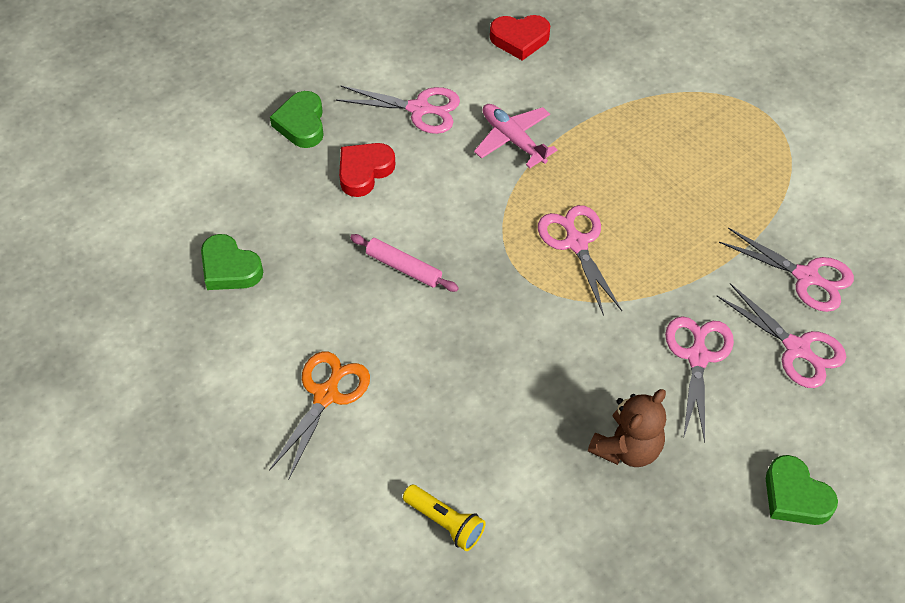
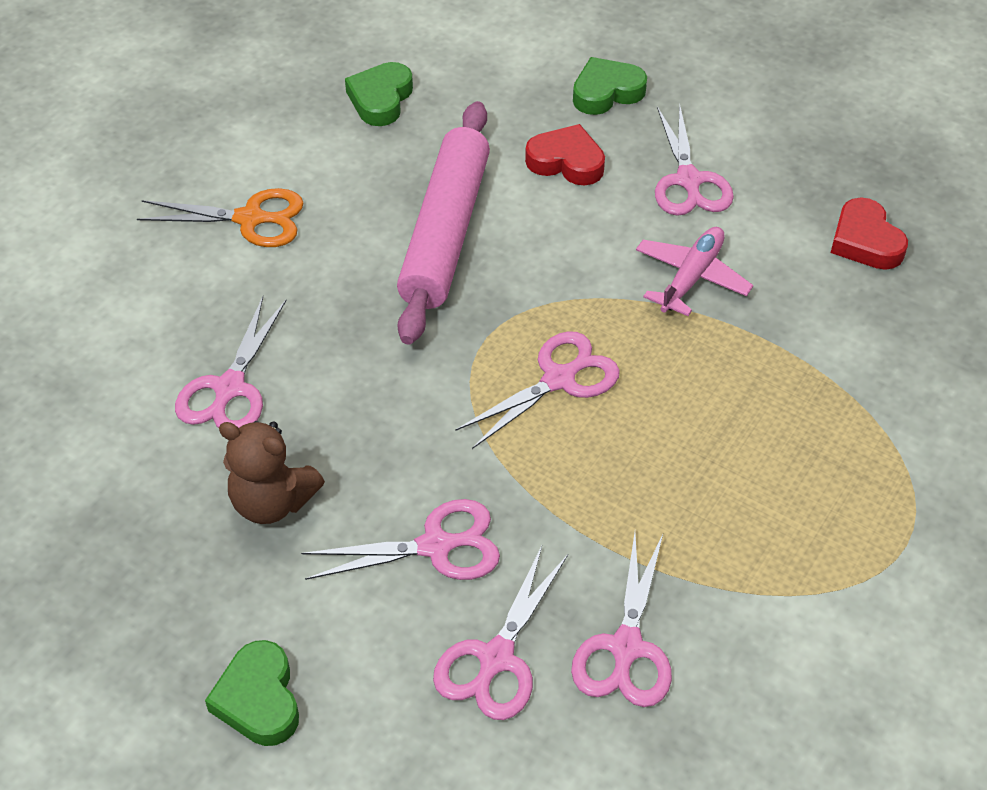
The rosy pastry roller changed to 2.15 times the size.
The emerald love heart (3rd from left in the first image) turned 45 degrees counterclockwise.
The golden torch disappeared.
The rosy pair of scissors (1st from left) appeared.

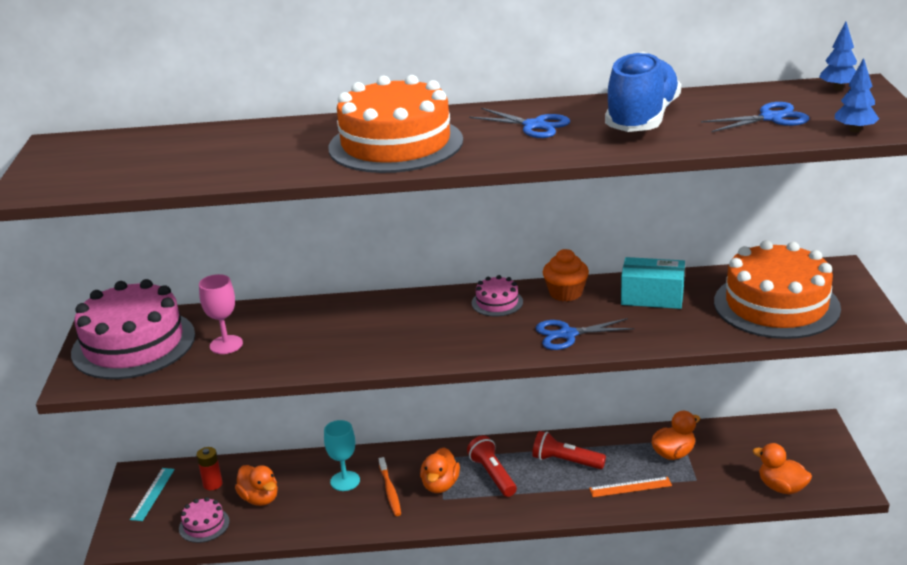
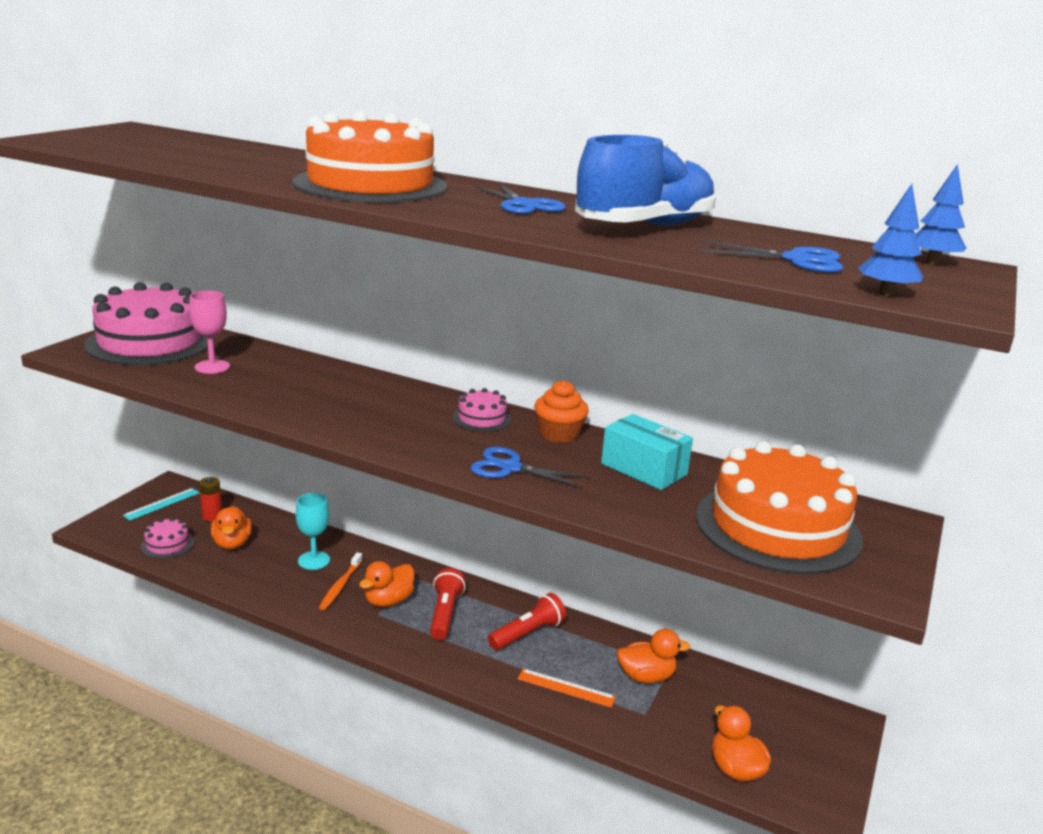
The red torch (2nd from left) turned 90 degrees clockwise.

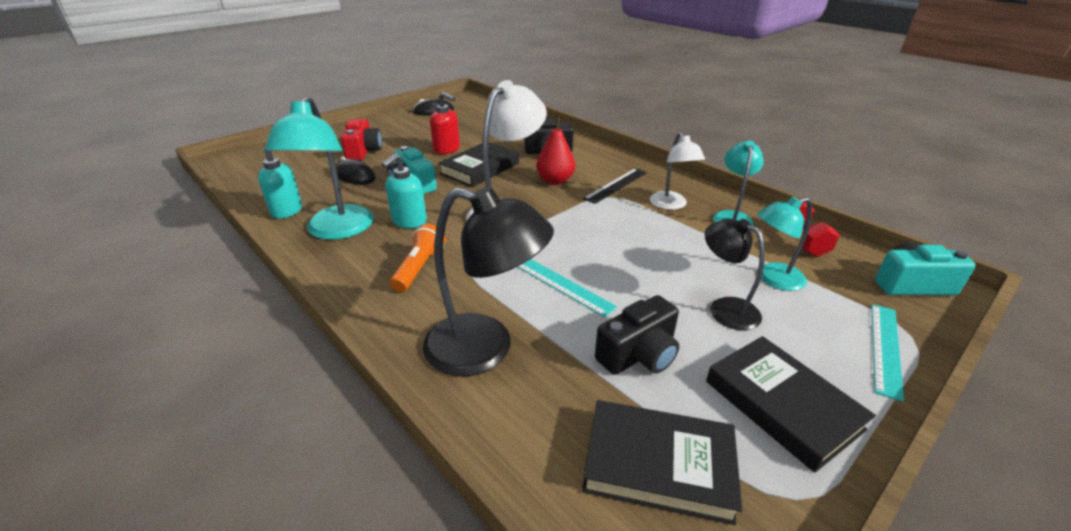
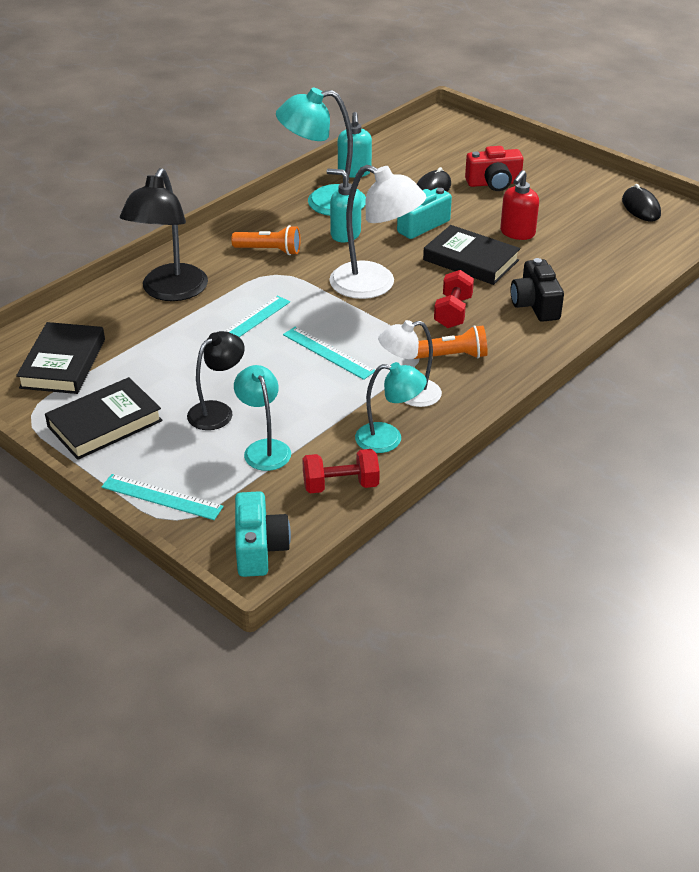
The red toy pear was replaced by the red dumbbell (2nd from left).
The jet-black ruler was replaced by the orange-coloured torch (2nd from left).
The jet-black camera (2nd from left) disappeared.
The turquoise ruler (3rd from left) appeared.

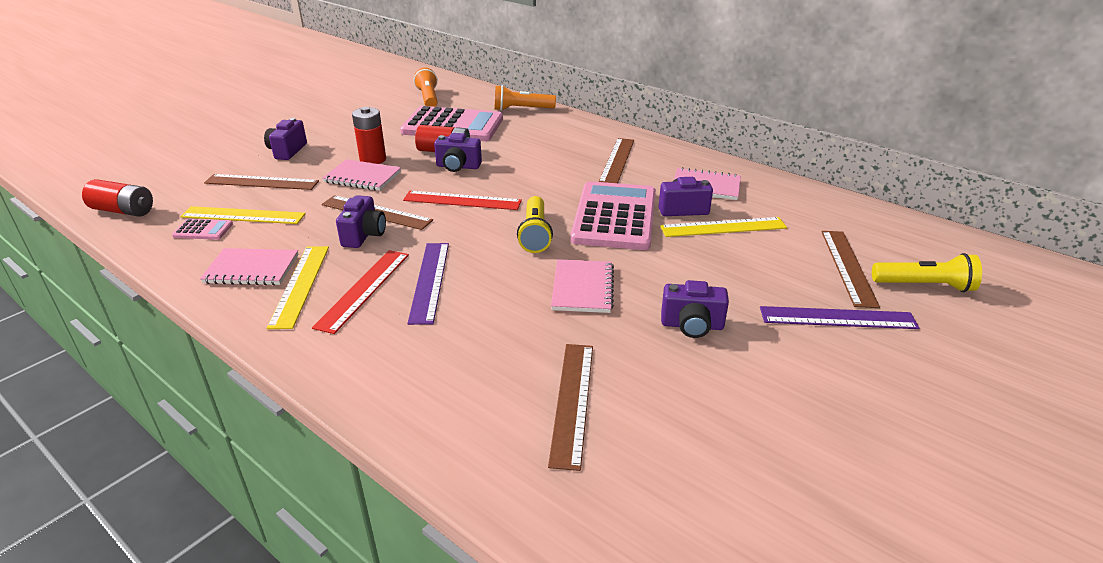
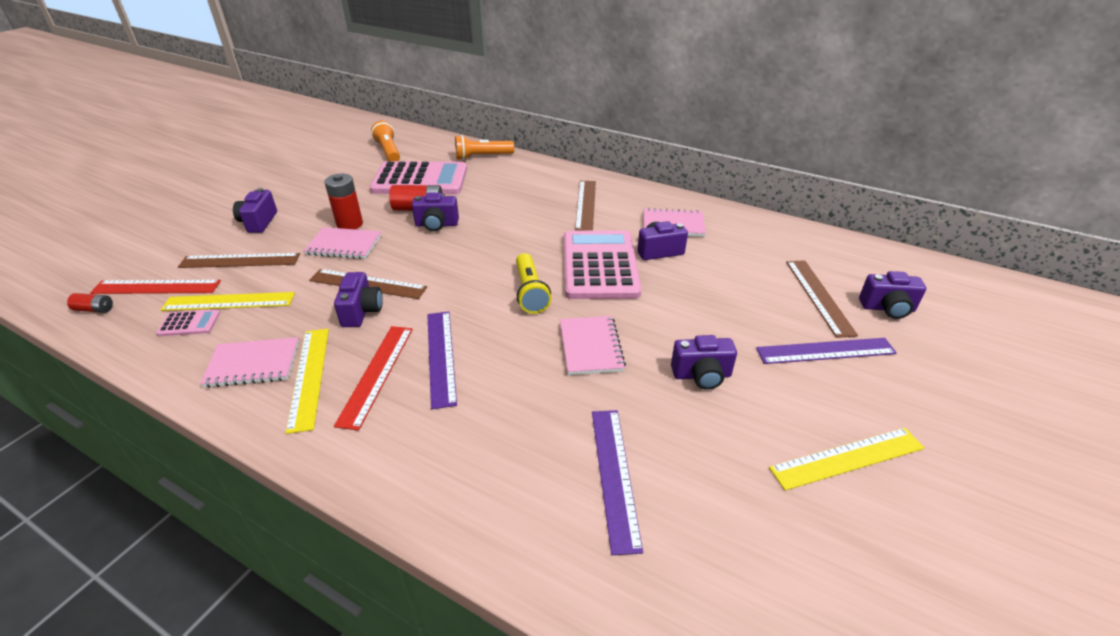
The red battery (1st from left) changed to 0.56 times the size.
The red ruler (2nd from left in the first image) moved.
The golden ruler (3rd from left) moved.
The golden torch (2nd from left) was replaced by the violet camera (6th from left).
The brown ruler (3rd from left) became the violet ruler (2nd from left).

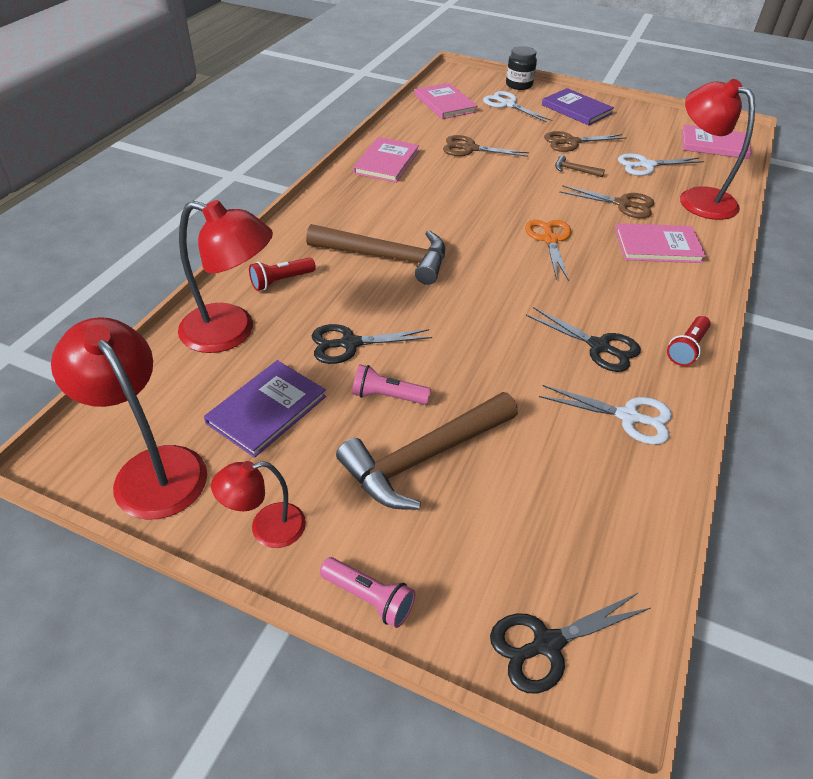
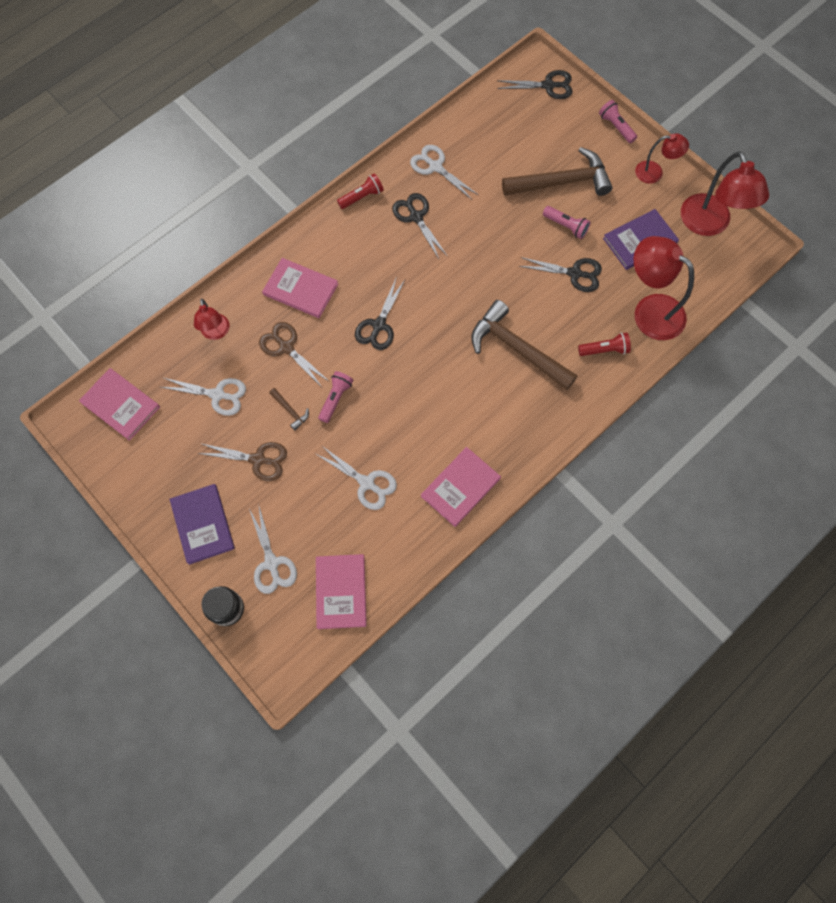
The red lamp (4th from left in the first image) changed to 0.56 times the size.
The brown pair of scissors (1st from left) became the white pair of scissors (3rd from left).
The orange-coloured pair of scissors became the jet-black pair of scissors (1st from left).
The rosy torch (1st from left) appeared.

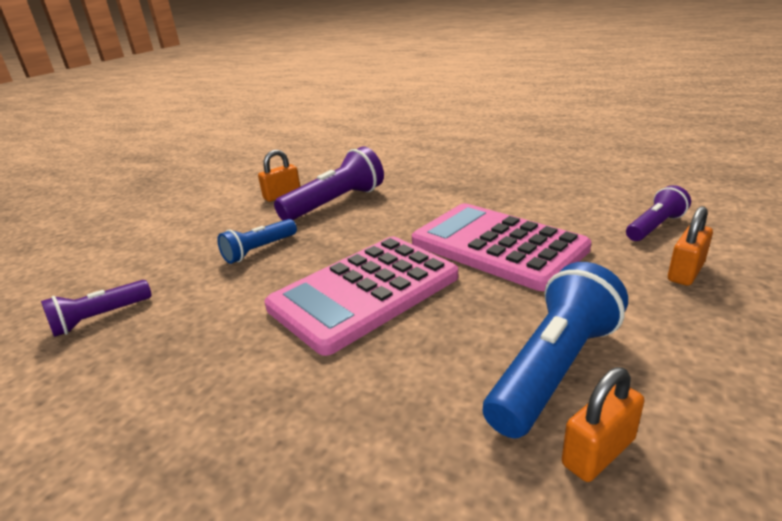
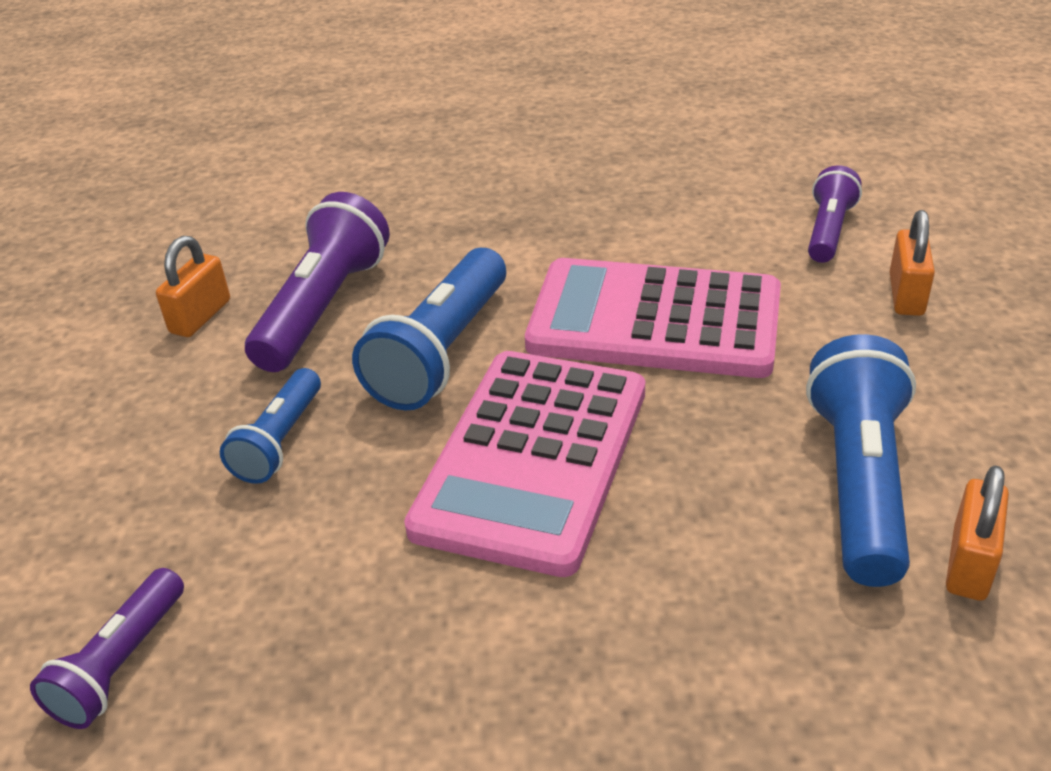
The royal blue torch (2nd from left) appeared.

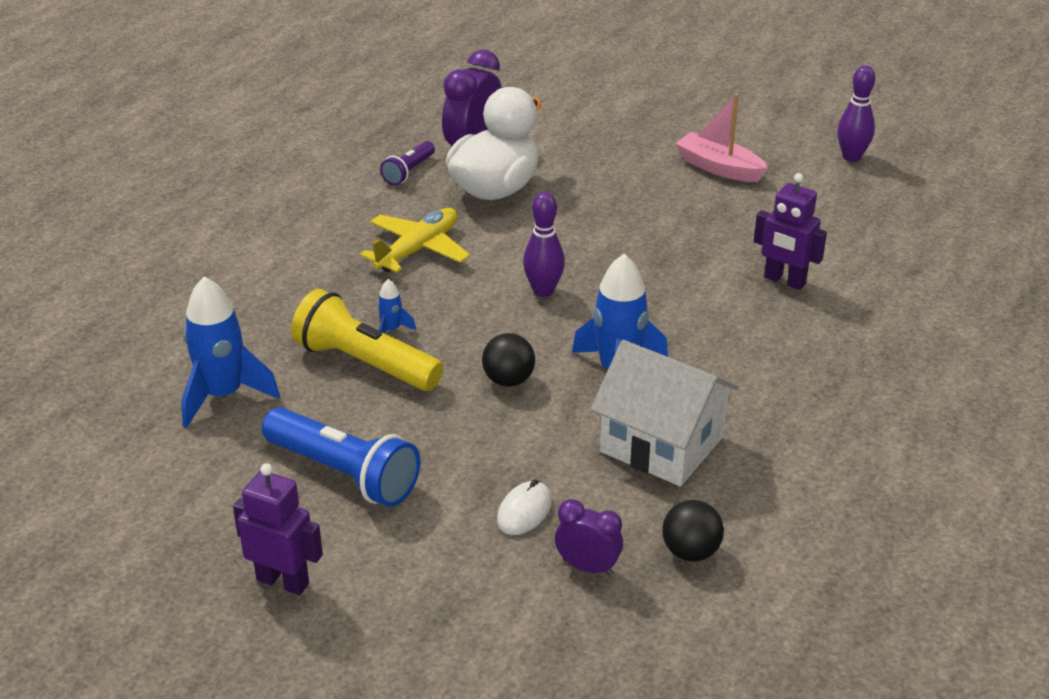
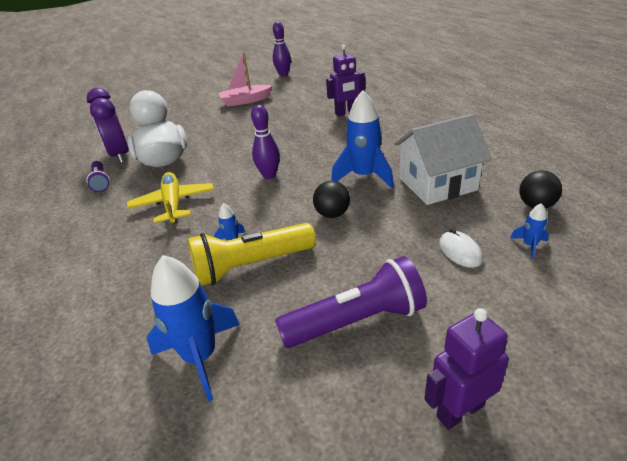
The royal blue torch became the violet torch (2nd from left).
The violet bedside clock (2nd from left) was replaced by the royal blue rocket (4th from left).

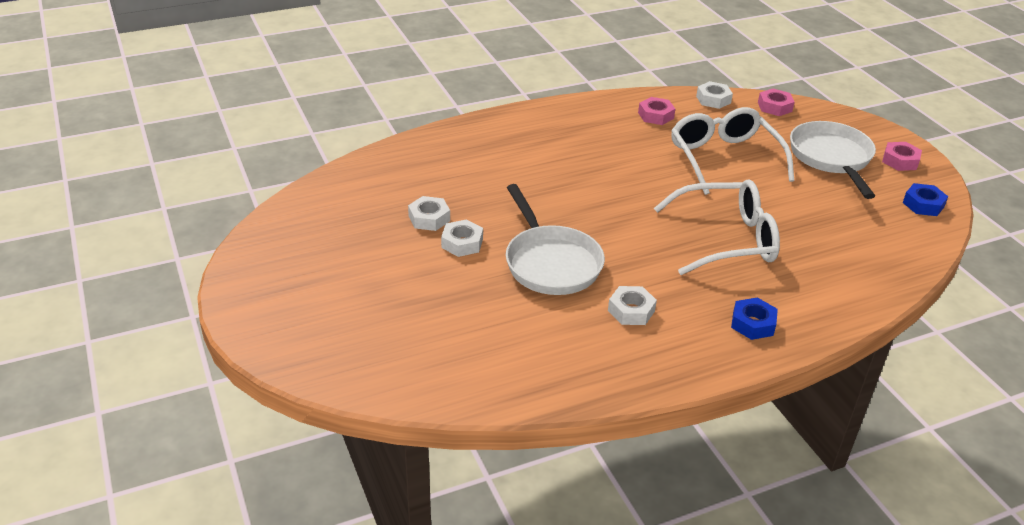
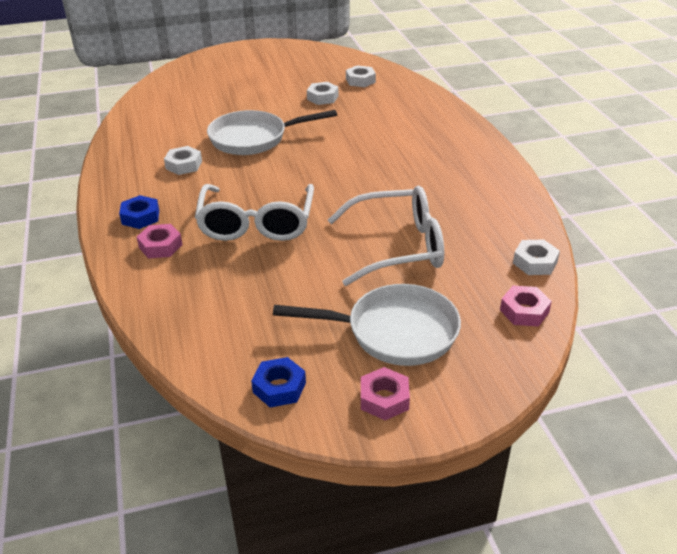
The rosy hexagon nut (1st from left) moved.
The white hexagon nut (2nd from left in the first image) moved.

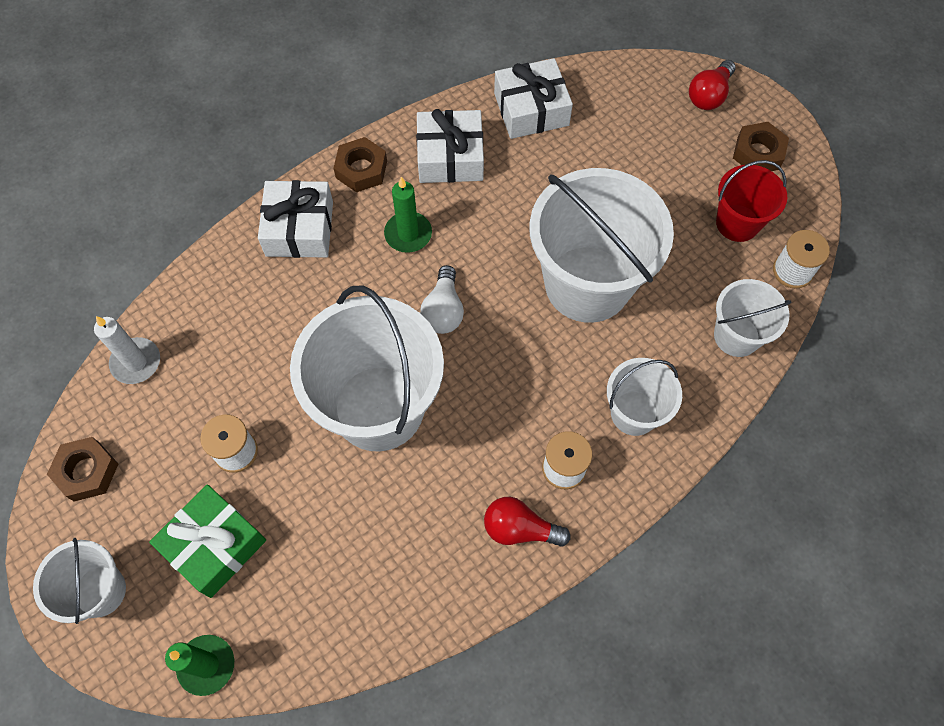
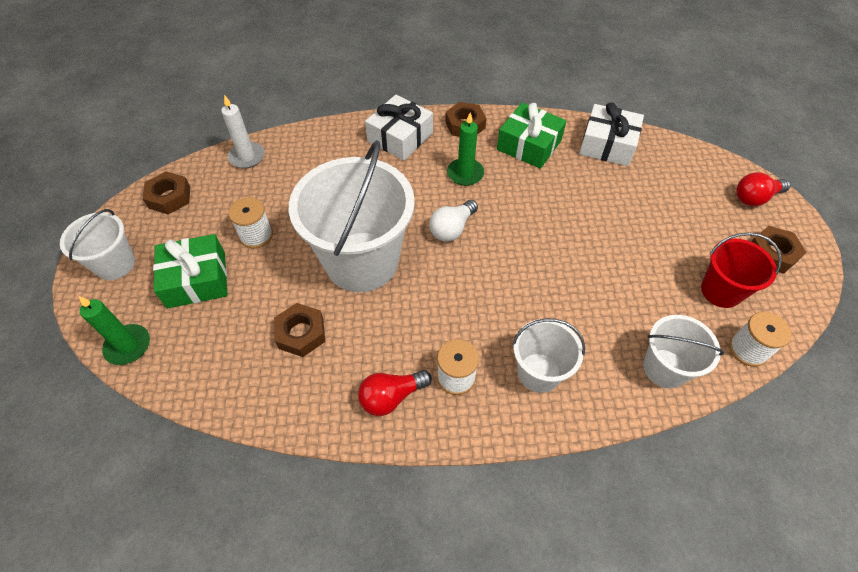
The white wrapped gift (2nd from left) became the emerald wrapped gift (2nd from left).
The white pail (3rd from left) disappeared.
The red light bulb (1st from left) turned 75 degrees counterclockwise.
The brown hexagon nut (2nd from left) appeared.

